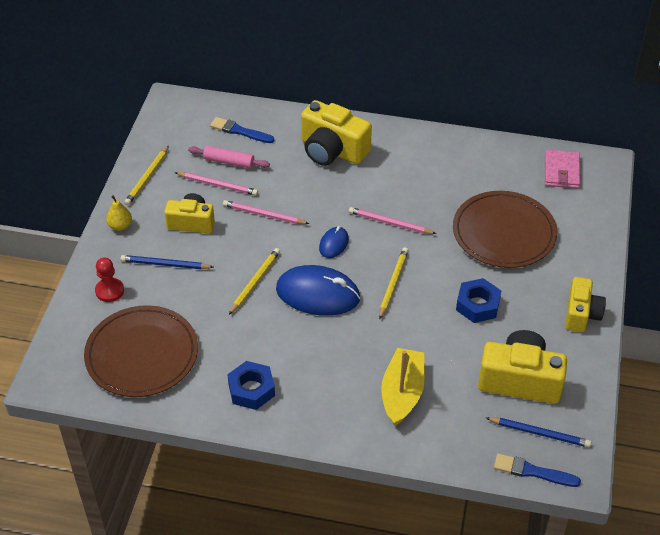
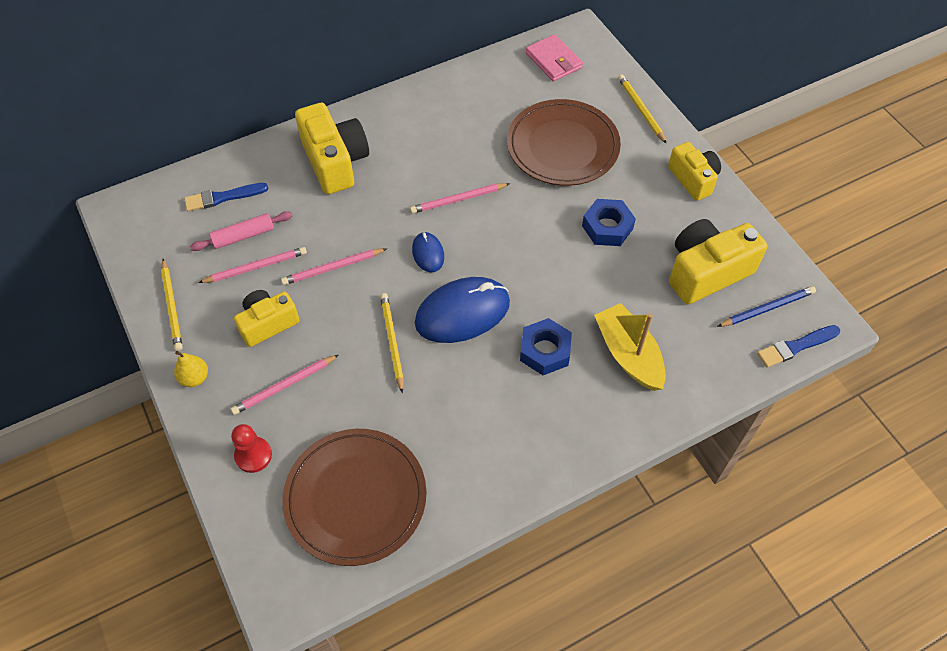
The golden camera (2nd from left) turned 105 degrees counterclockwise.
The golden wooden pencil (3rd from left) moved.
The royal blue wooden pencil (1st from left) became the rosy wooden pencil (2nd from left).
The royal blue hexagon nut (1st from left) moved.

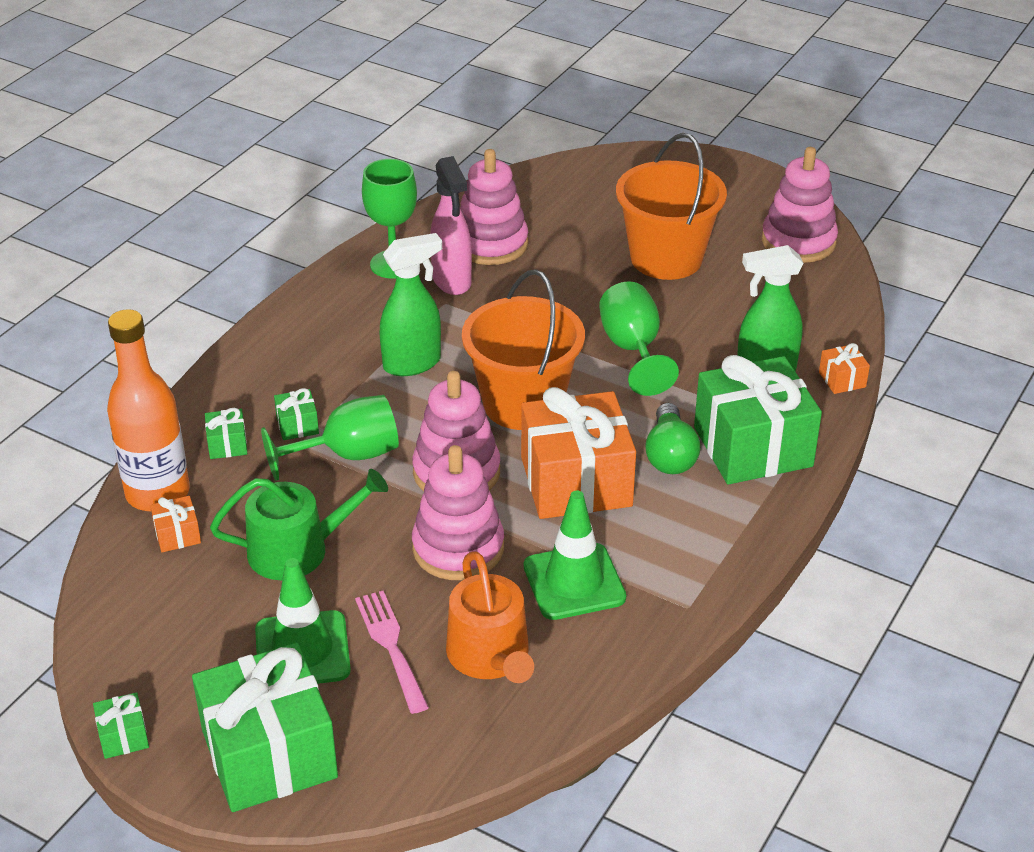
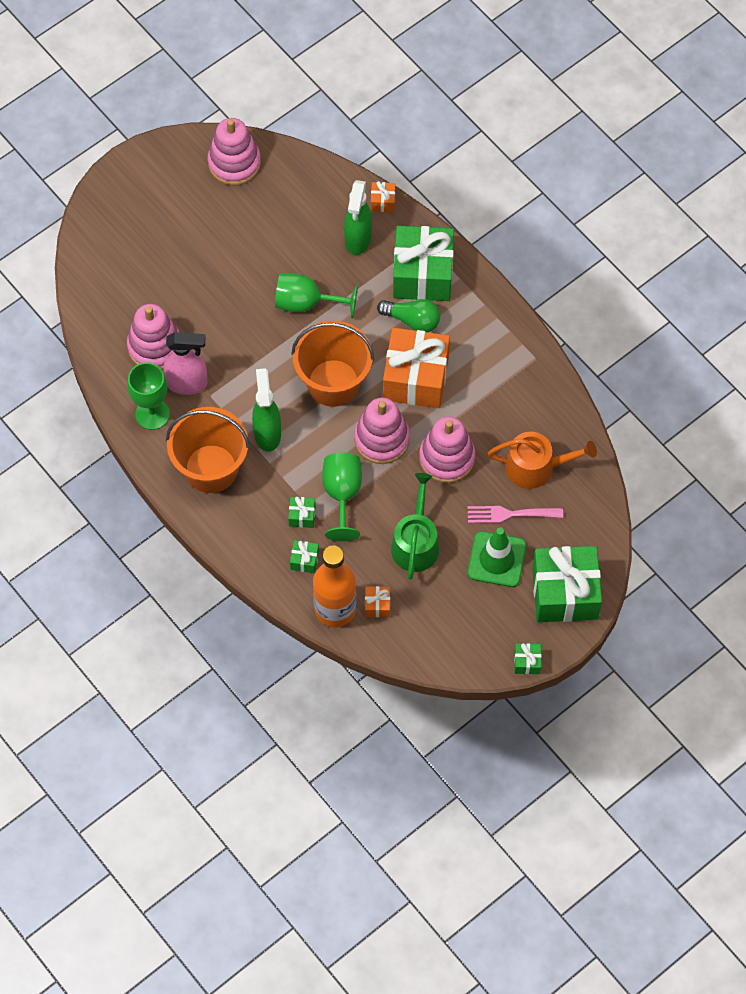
The orange-coloured pail (2nd from left in the first image) moved.
The emerald traffic cone (2nd from left) disappeared.

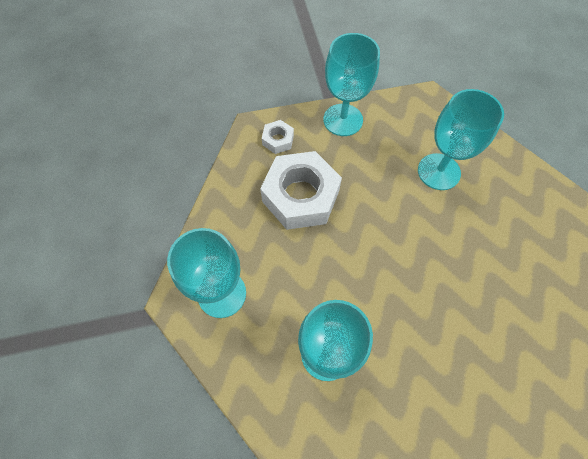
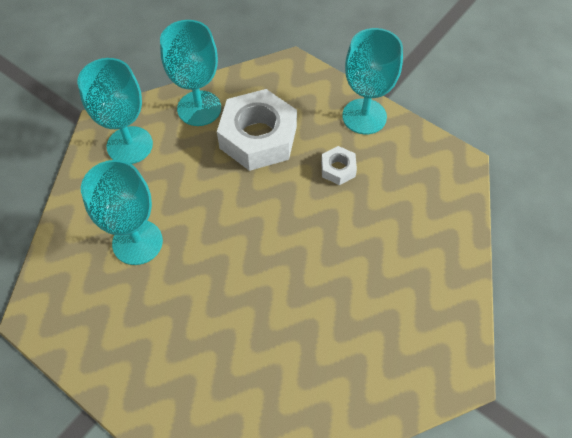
The turquoise wine glass (4th from left in the first image) moved.
The white hexagon nut (1st from left in the first image) moved.

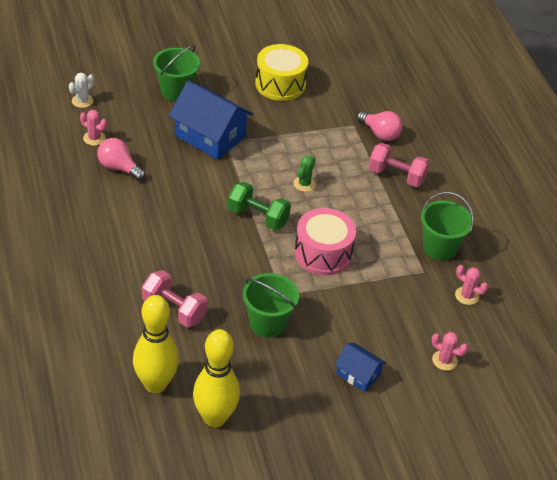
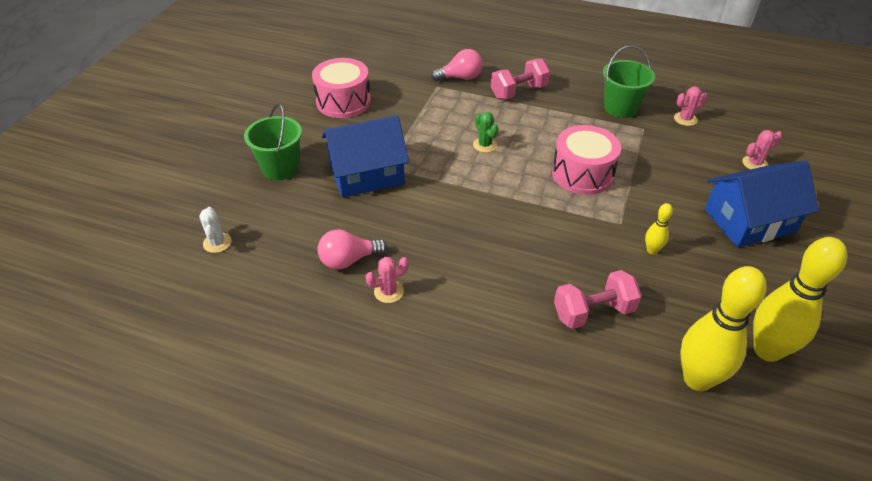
The golden drum became the rosy drum (1st from left).
The rosy saguaro cactus (1st from left) moved.
The emerald dumbbell disappeared.
The emerald pail (2nd from left) was replaced by the golden skittle (1st from left).
The royal blue house (2nd from left) changed to 1.90 times the size.

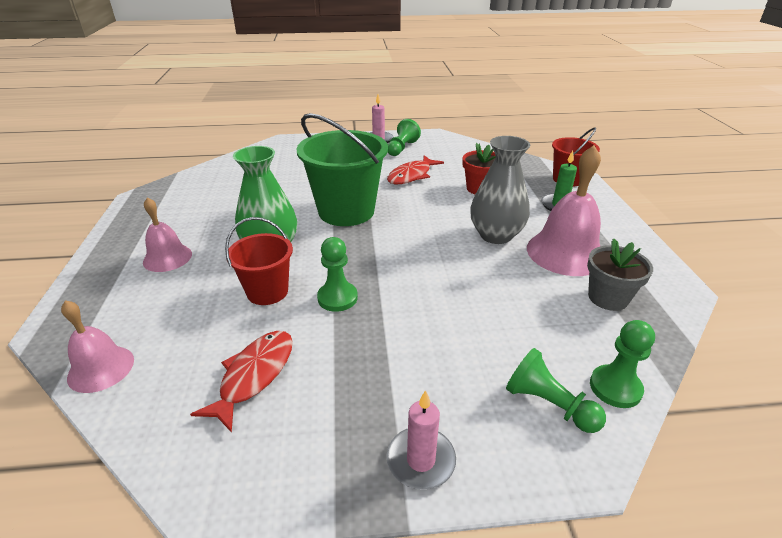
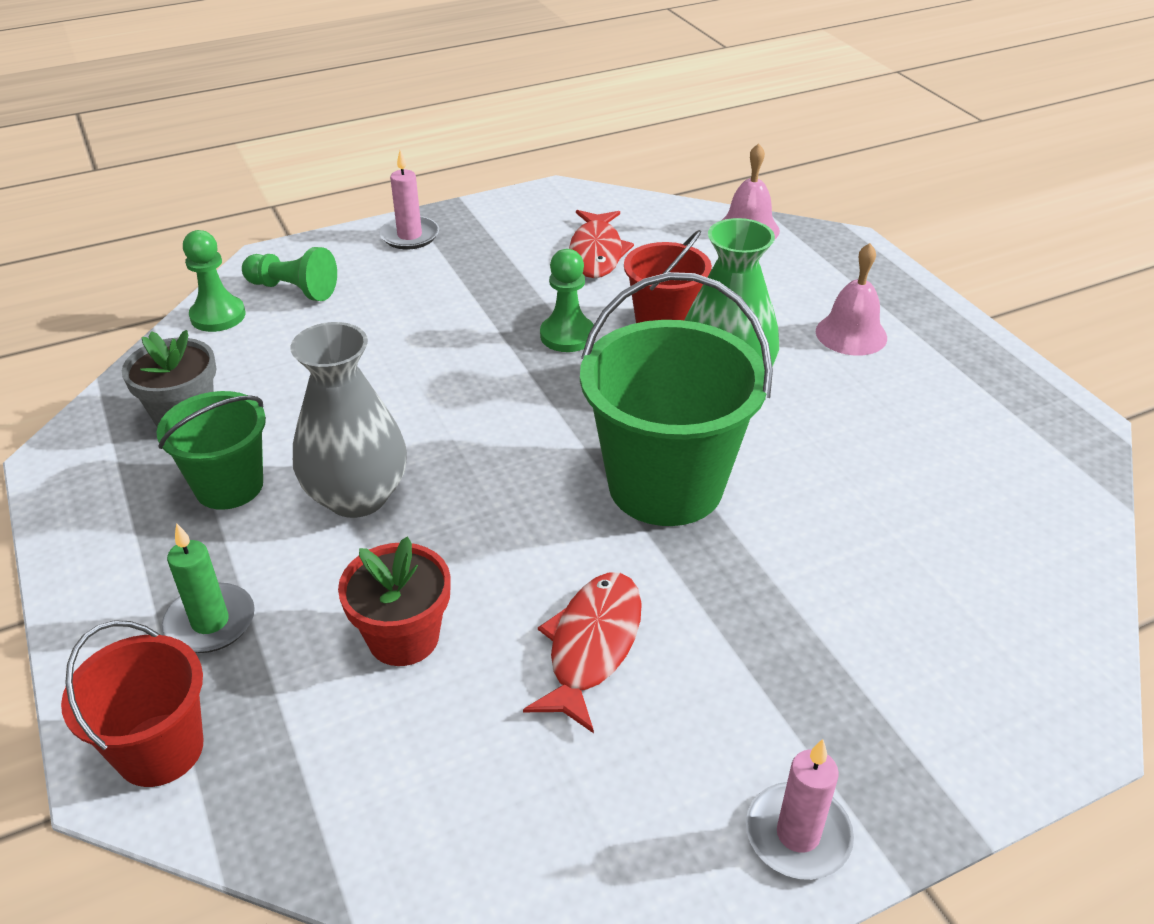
The emerald game pawn (2nd from left) disappeared.
The rosy school bell (3rd from left) was replaced by the emerald pail (1st from left).

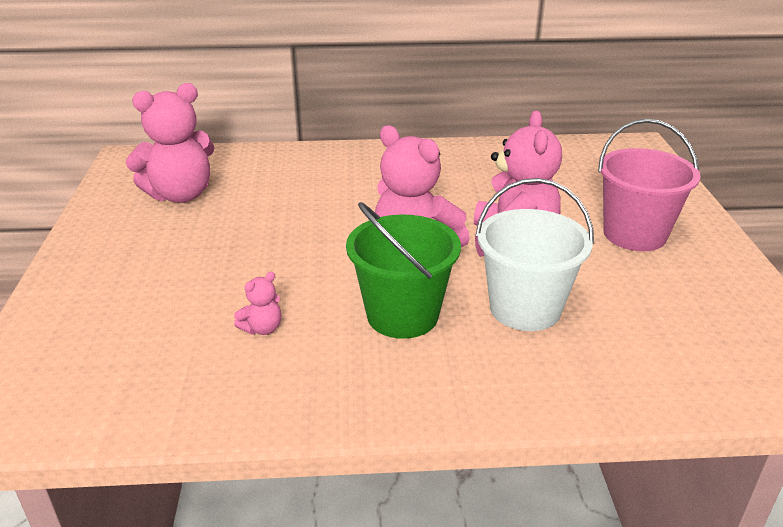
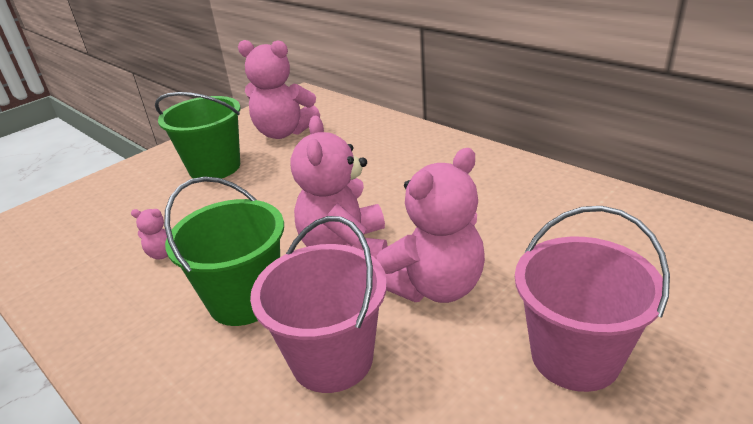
The white pail became the rosy pail (1st from left).
The emerald pail (1st from left) appeared.

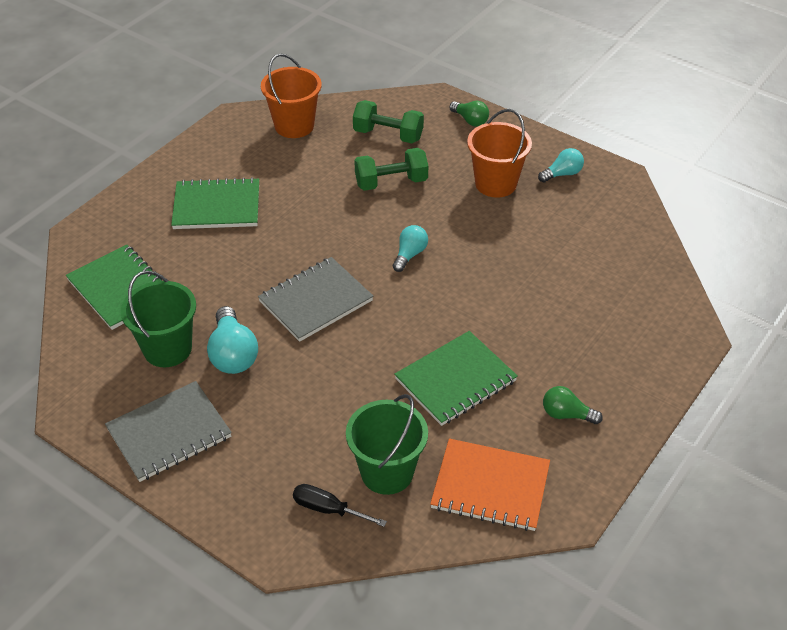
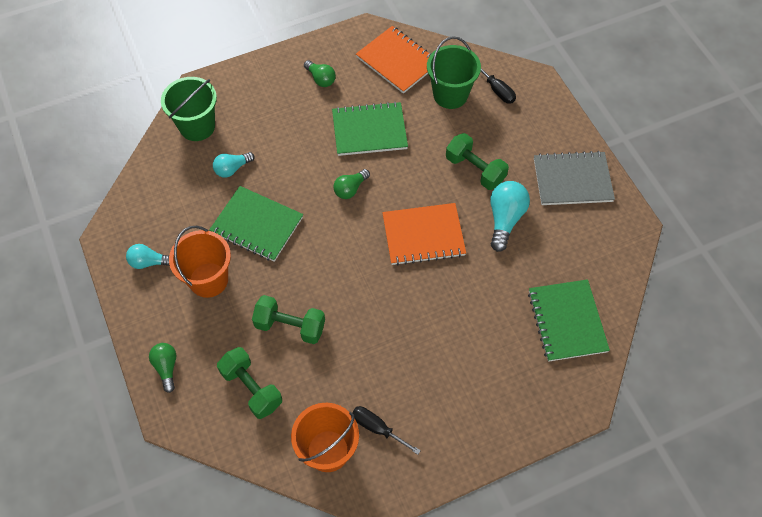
The emerald notebook (2nd from left in the first image) moved.
The turquoise light bulb (2nd from left) moved.
The grey notebook (2nd from left) became the orange-coloured notebook (2nd from left).
The emerald pail (1st from left) moved.
The emerald dumbbell (3rd from left) appeared.
The emerald light bulb (3rd from left) appeared.
The jet-black screwdriver (1st from left) appeared.

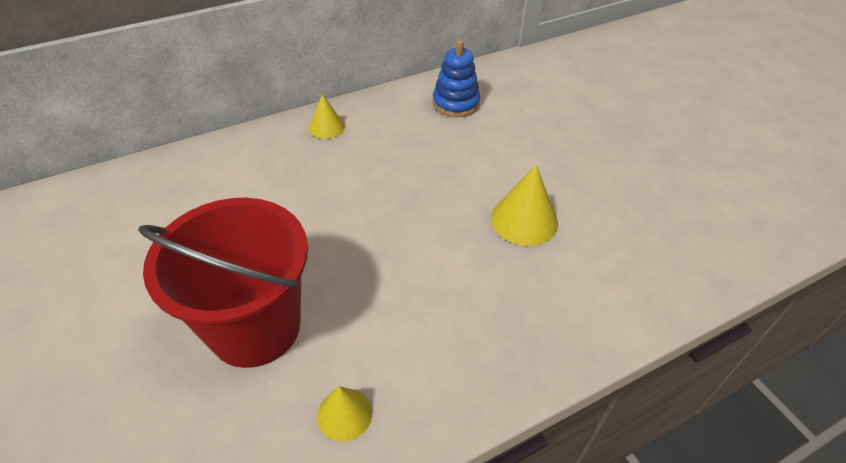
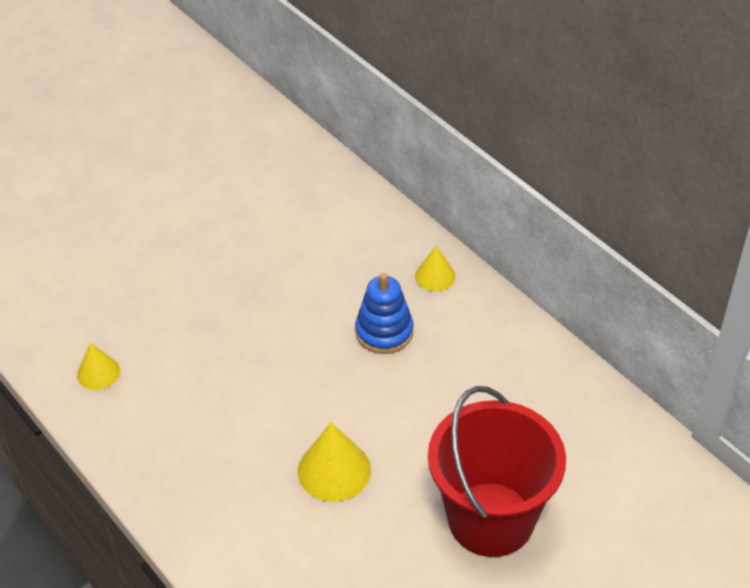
The royal blue stacking rings moved.
The red pail moved.

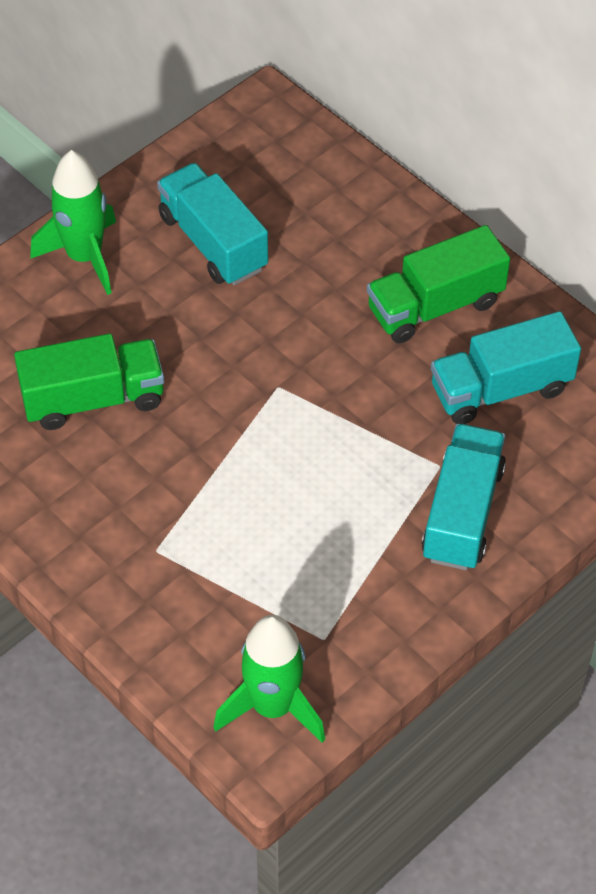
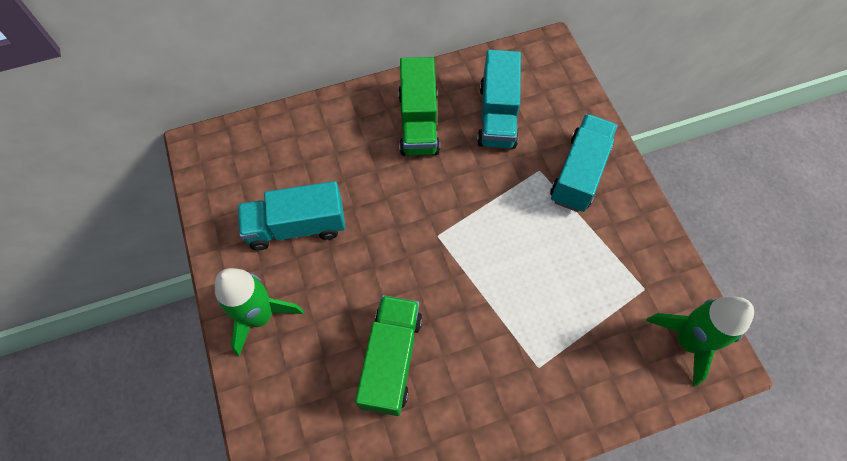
The turquoise lorry (2nd from left in the first image) turned 75 degrees clockwise.

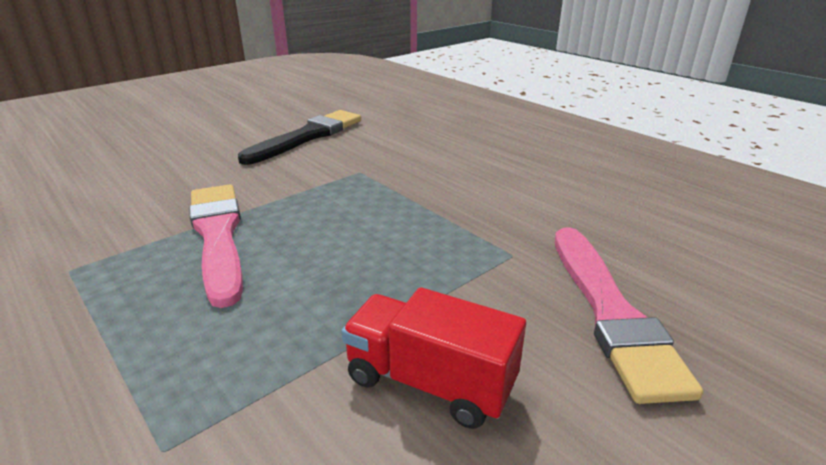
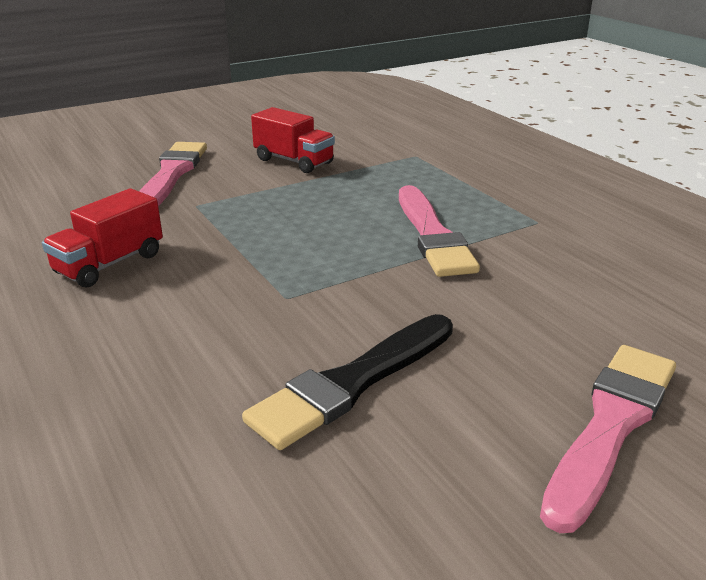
The red lorry (1st from left) appeared.
The rosy brush (3rd from left) appeared.

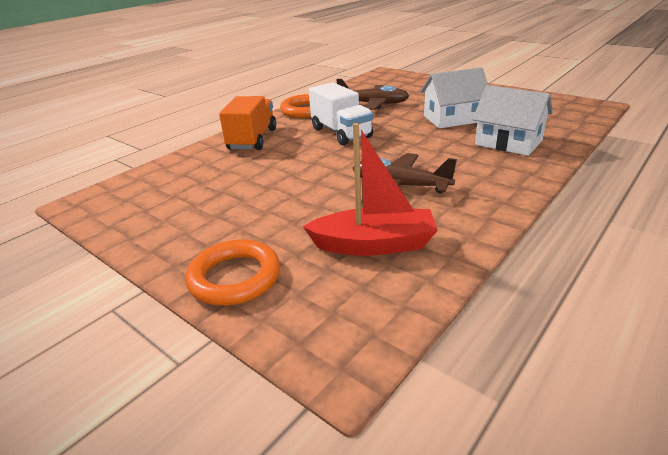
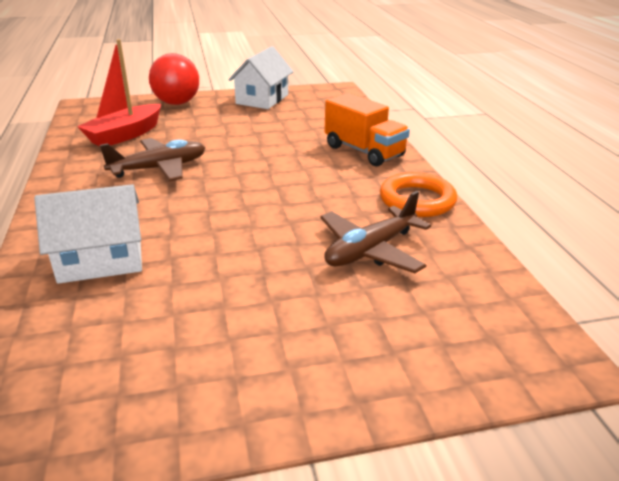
The white house (1st from left in the first image) moved.
The white lorry disappeared.
The orange-coloured hoop (1st from left) was replaced by the red play ball.

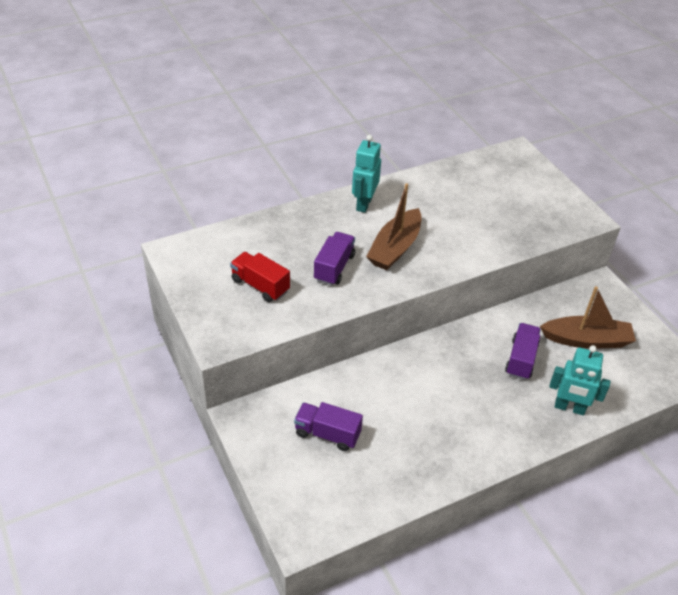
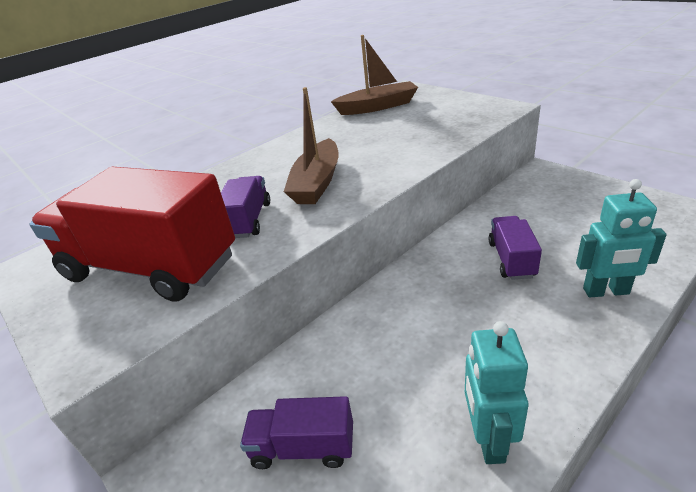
The turquoise toy robot (1st from left) moved.
The red lorry changed to 2.11 times the size.
The brown boat (2nd from left) moved.

